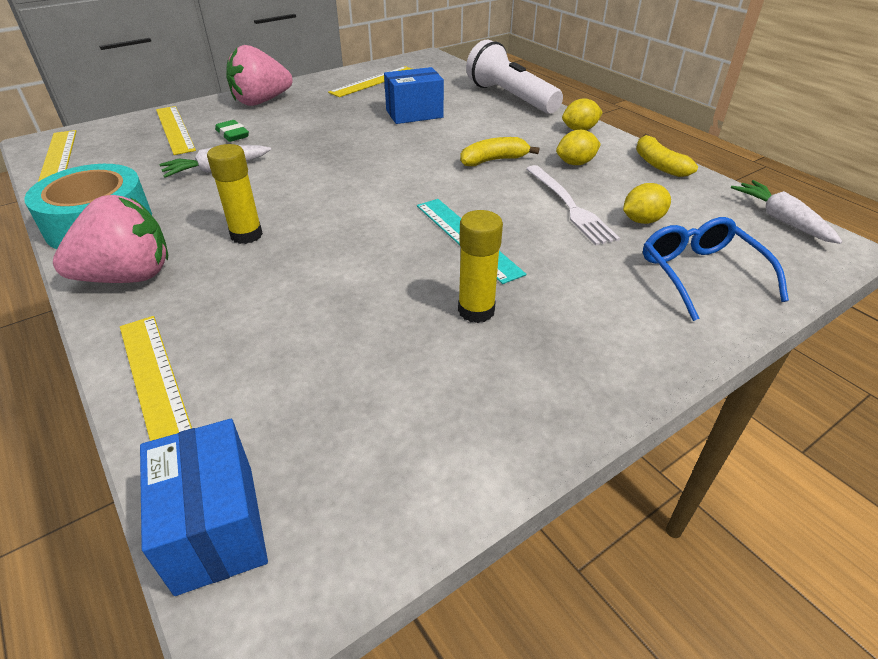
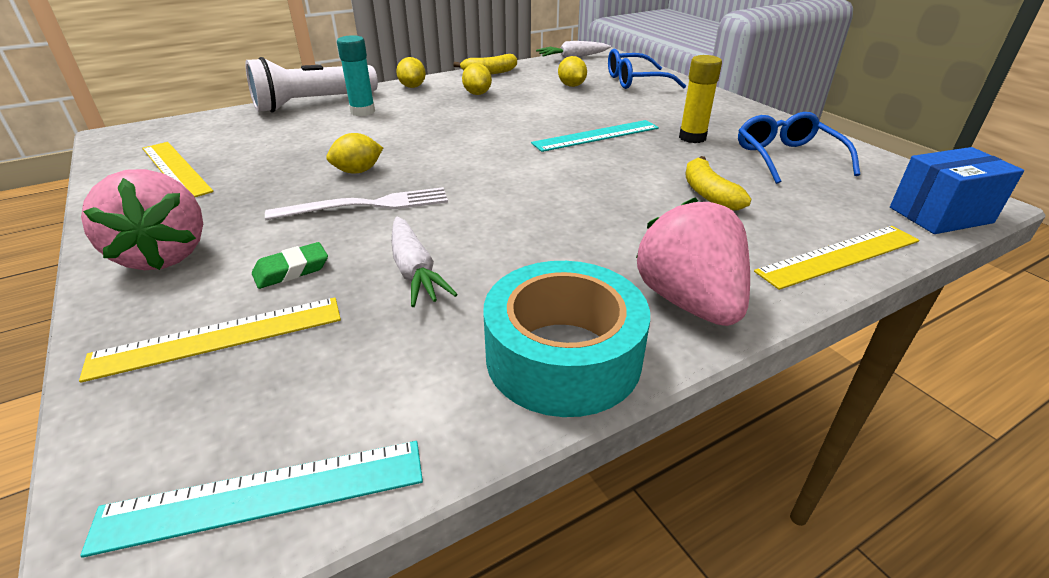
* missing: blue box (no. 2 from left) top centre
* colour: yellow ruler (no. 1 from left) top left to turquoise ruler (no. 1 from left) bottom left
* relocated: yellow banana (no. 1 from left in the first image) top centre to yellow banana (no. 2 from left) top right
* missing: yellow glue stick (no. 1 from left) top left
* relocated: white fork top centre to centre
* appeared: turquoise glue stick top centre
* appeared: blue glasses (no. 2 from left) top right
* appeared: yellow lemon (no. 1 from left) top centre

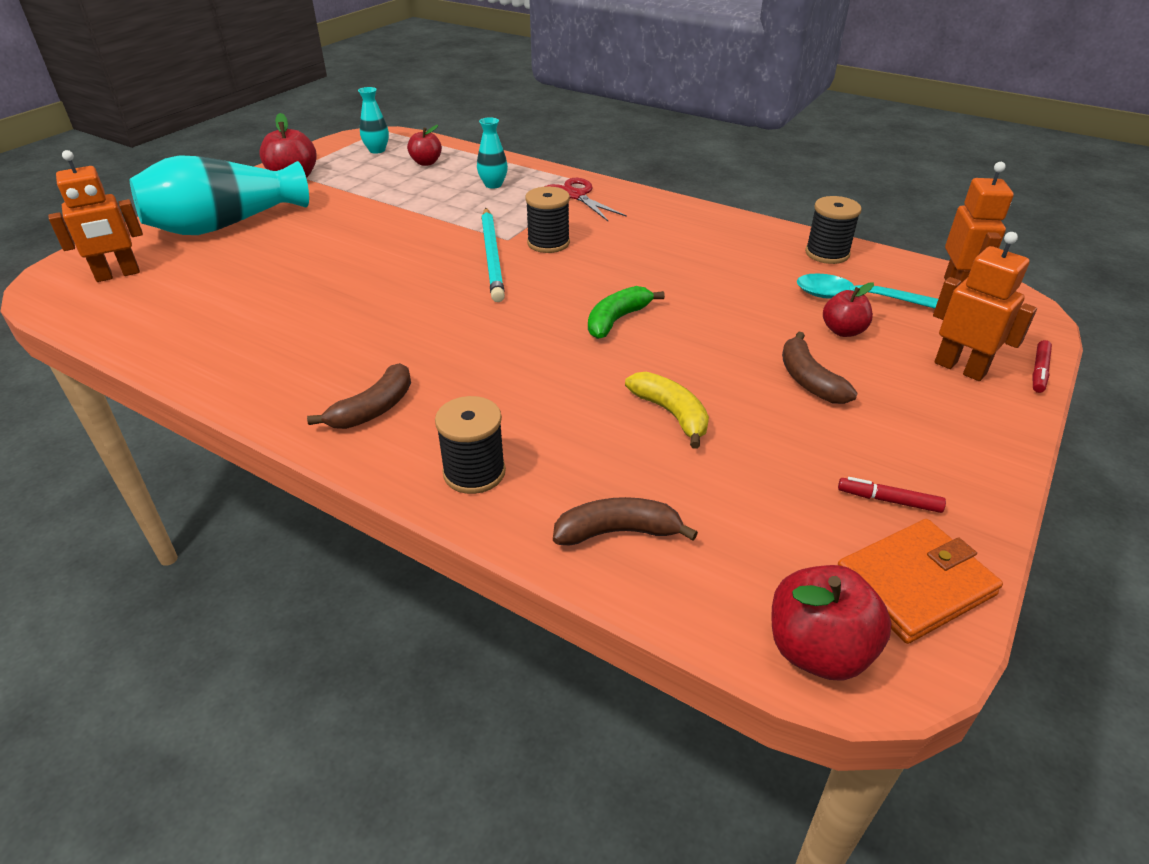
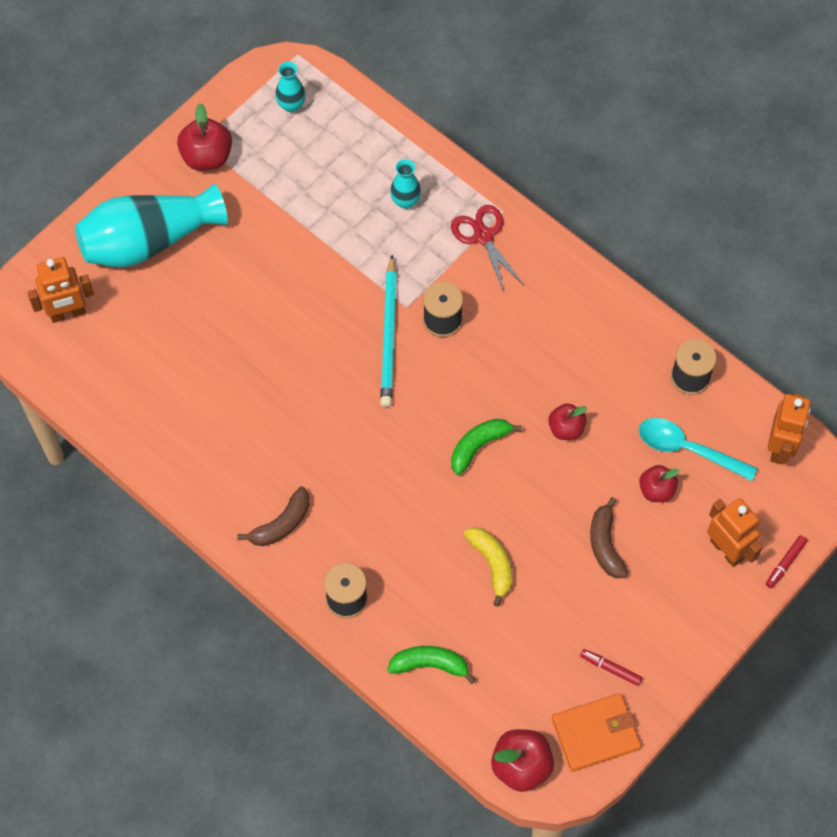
* relocated: red apple (no. 2 from left in the first image) top centre to red apple (no. 3 from left) middle right
* colour: brown banana (no. 2 from left) centre to green banana (no. 1 from left) bottom centre

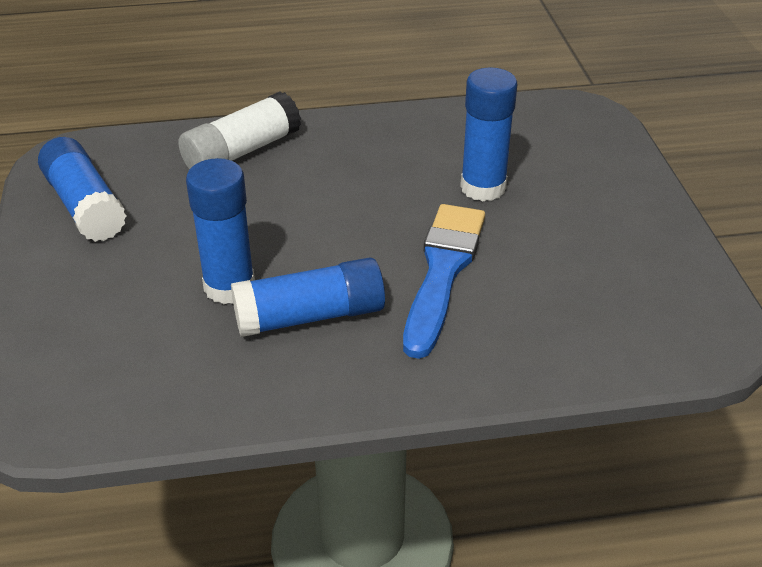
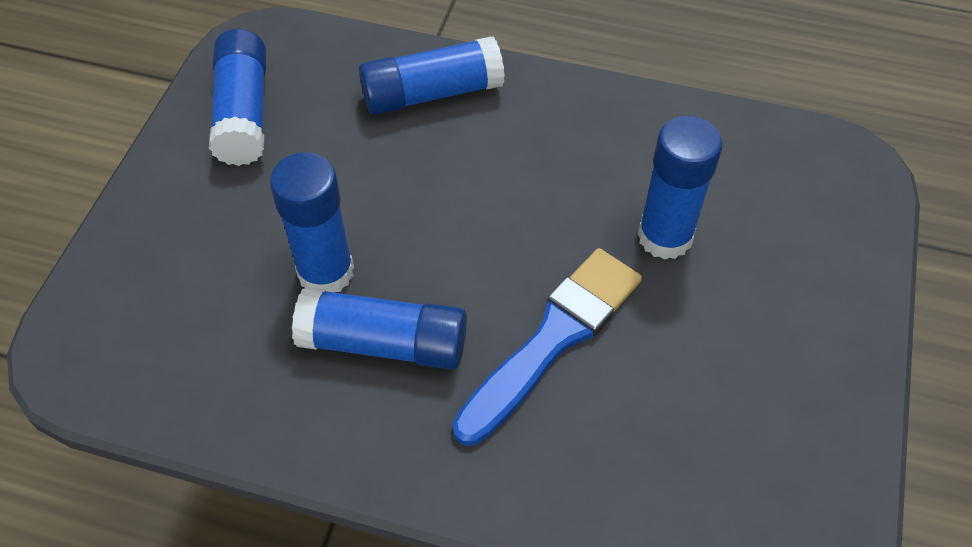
* colour: white glue stick top left to blue glue stick (no. 4 from left) top centre

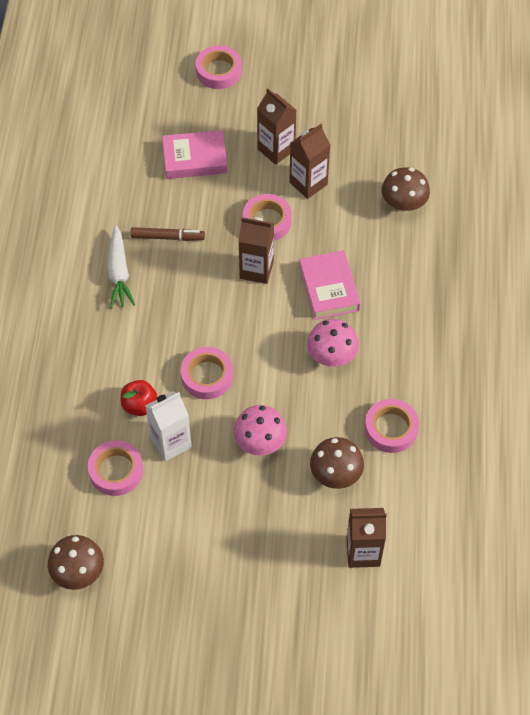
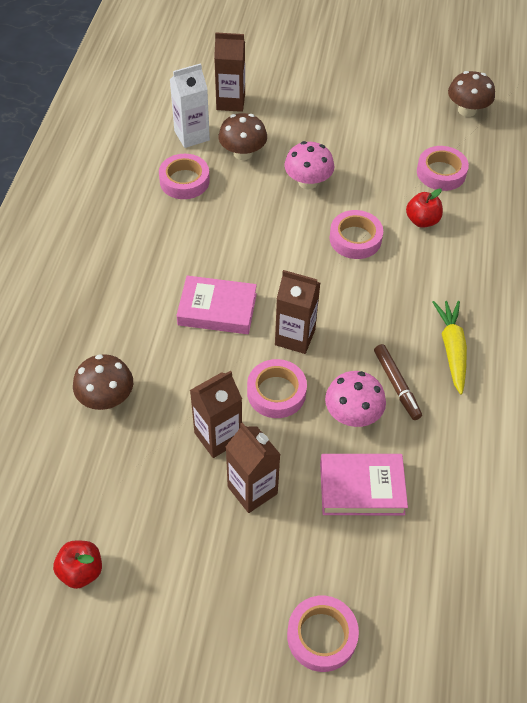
* colour: white carrot middle left to yellow carrot middle right
* spun: brown marker top left = middle right 120 degrees counterclockwise
* spun: pink book (no. 2 from left in the first image) centre = centre 75 degrees counterclockwise
* relocated: pink mushroom (no. 2 from left) centre to middle right
* relocated: white carton middle left to top centre
* appeared: red apple (no. 1 from left) bottom left

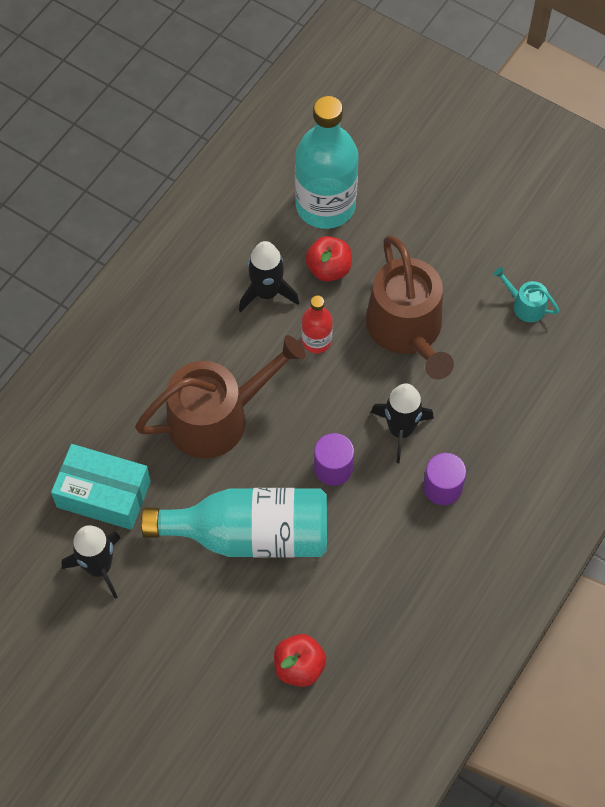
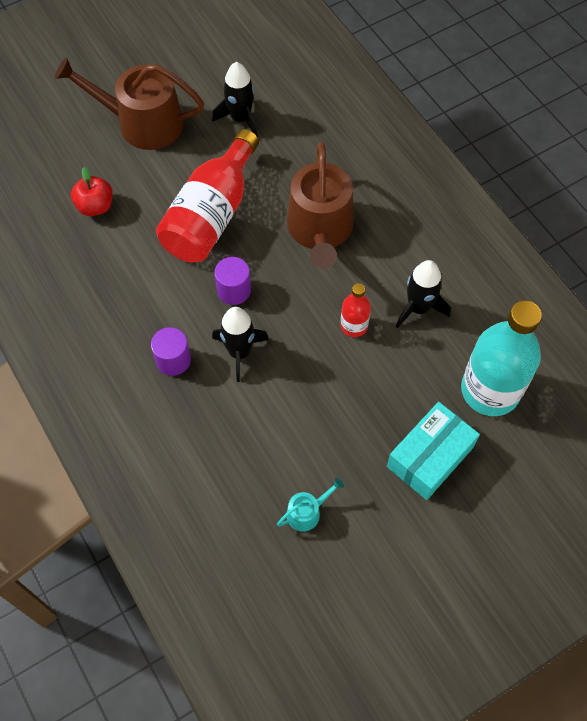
* relocated: brown watering can (no. 2 from left in the first image) middle right to brown watering can (no. 1 from left) top left
* missing: red apple (no. 2 from left) top centre
* relocated: turquoise box middle left to middle right
* colour: turquoise bottle (no. 1 from left) centre to red bottle (no. 1 from left) top centre

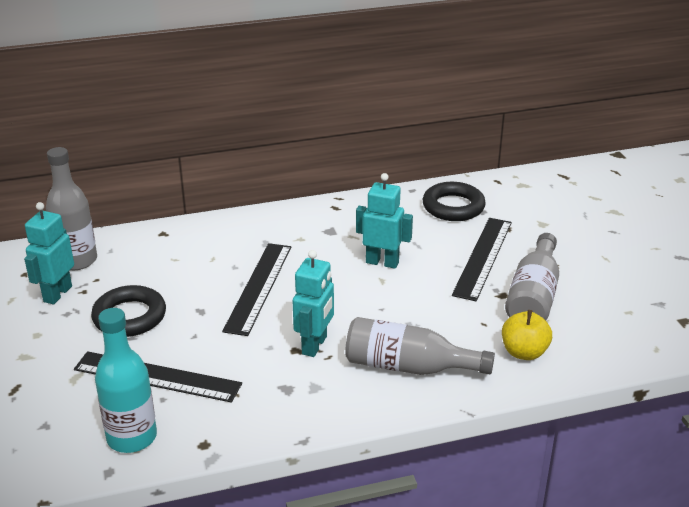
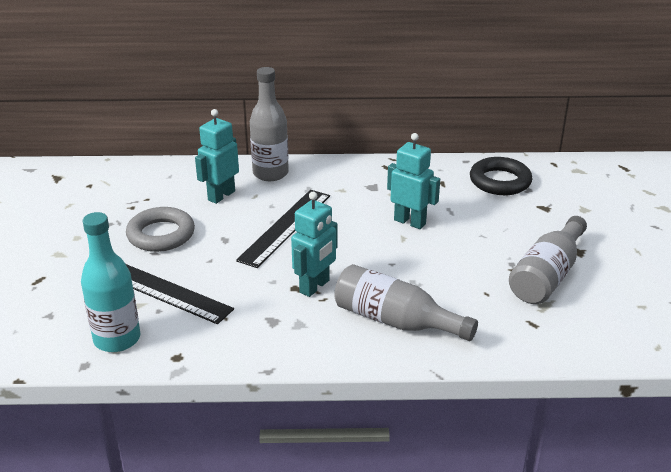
* relocated: grey bottle (no. 1 from left) middle left to top centre
* relocated: turquoise robot (no. 1 from left) middle left to top left
* missing: black ruler (no. 3 from left) middle right
* colour: black ring (no. 1 from left) middle left to grey ring middle left
* missing: yellow apple middle right

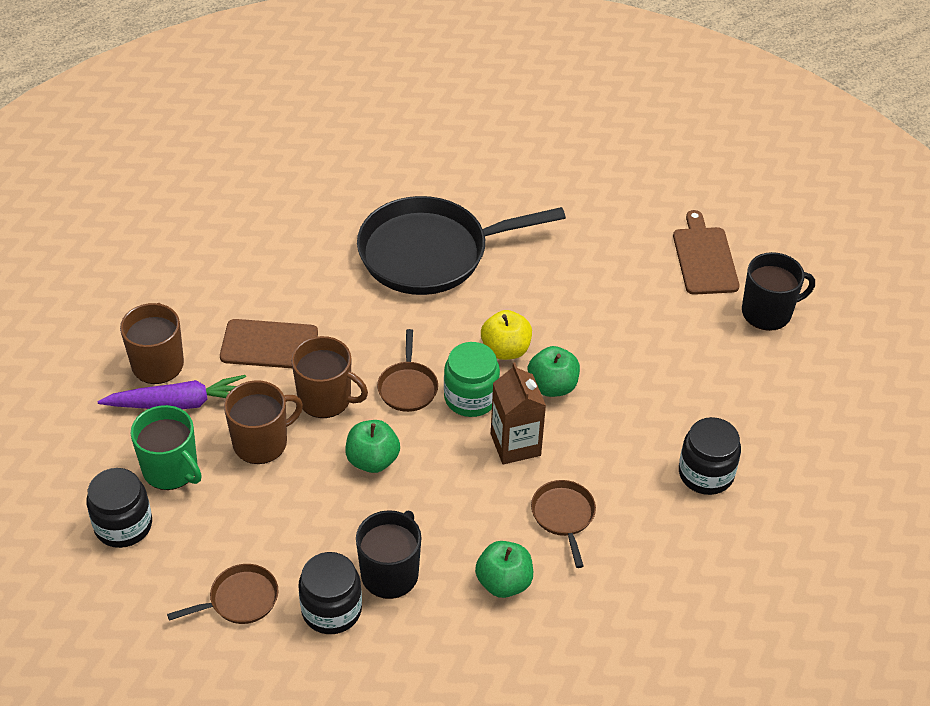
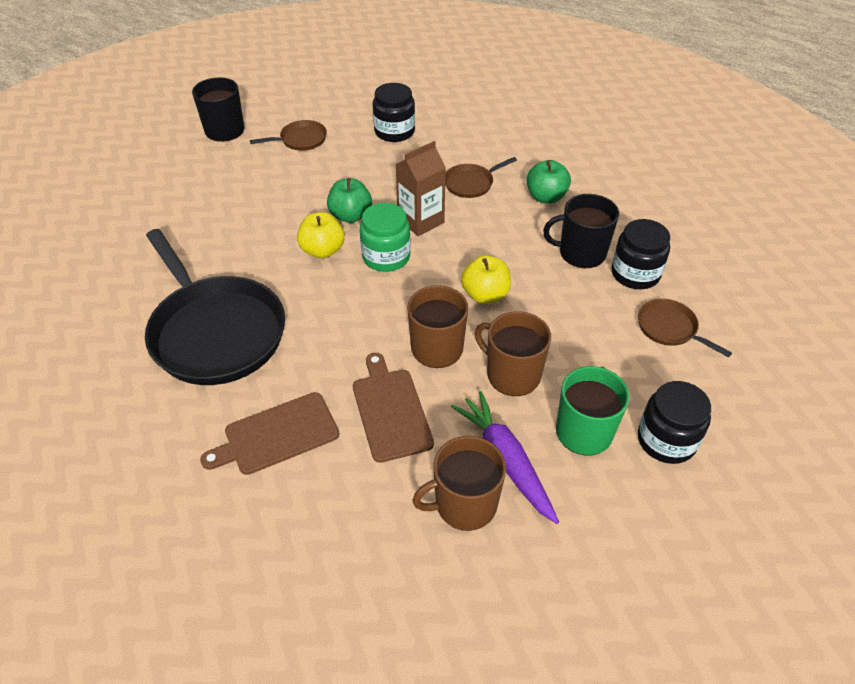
* relocated: brown cutting board (no. 2 from left in the first image) middle right to brown cutting board (no. 1 from left) middle left
* relocated: brown pan (no. 2 from left in the first image) centre to brown pan (no. 1 from left) top centre
* colour: green apple (no. 1 from left) centre to yellow apple (no. 2 from left) centre

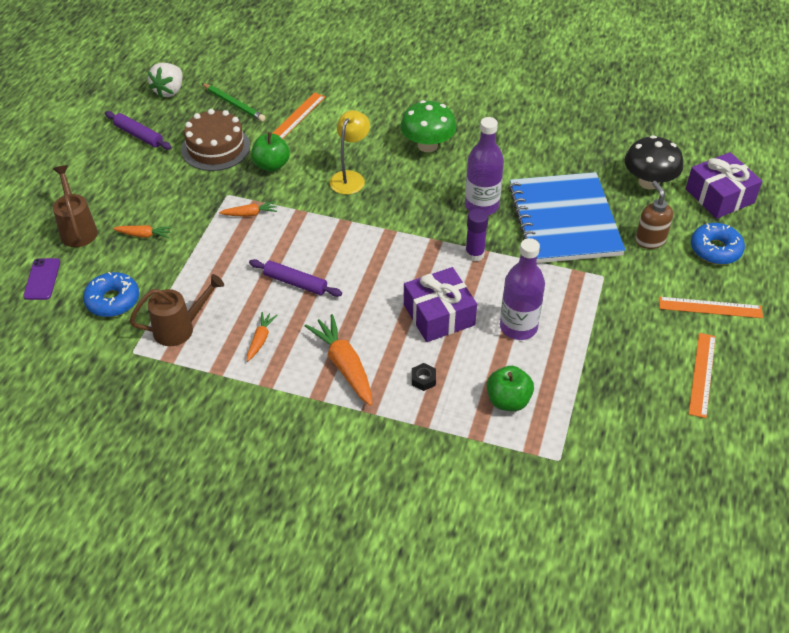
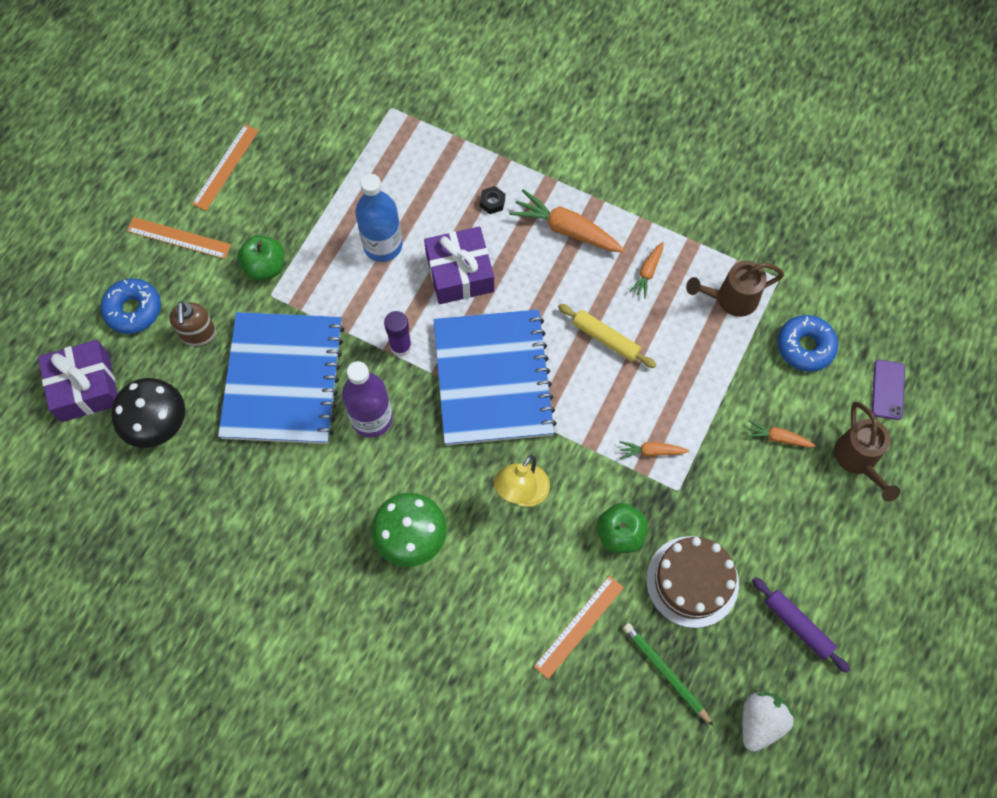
* colour: purple bottle (no. 2 from left) centre to blue bottle top centre
* colour: purple rolling pin (no. 2 from left) centre to yellow rolling pin centre
* spun: orange carrot (no. 4 from left in the first image) centre = top centre 135 degrees clockwise
* relocated: green apple (no. 2 from left in the first image) centre to green apple (no. 1 from left) top left
* appeared: blue notebook (no. 2 from left) centre

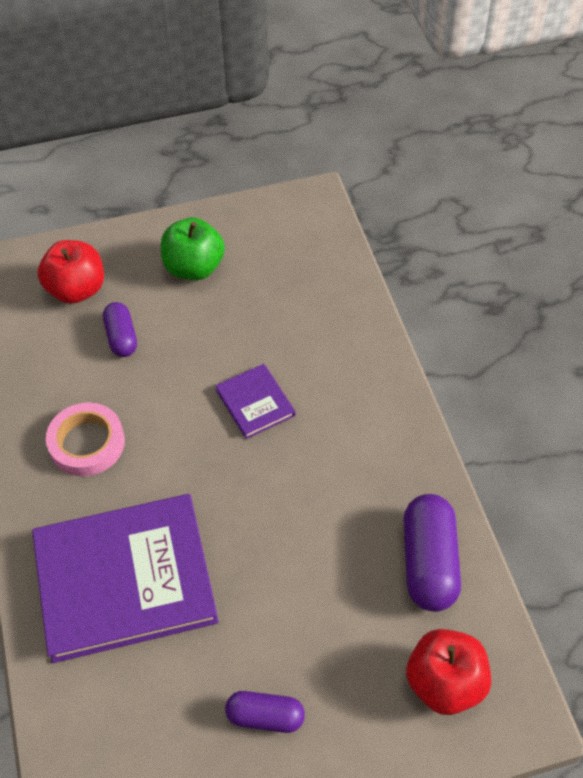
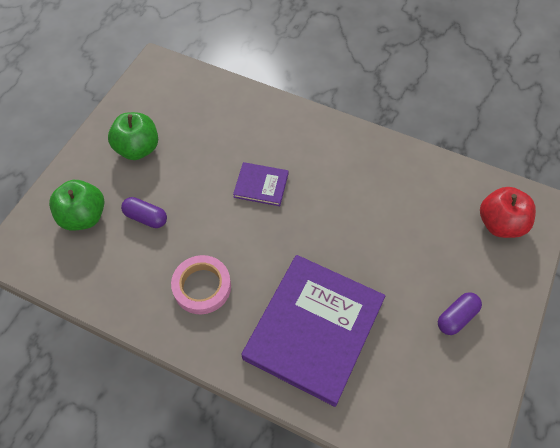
* colour: red apple (no. 1 from left) middle left to green apple (no. 1 from left) middle left
* missing: purple capsule (no. 3 from left) bottom right

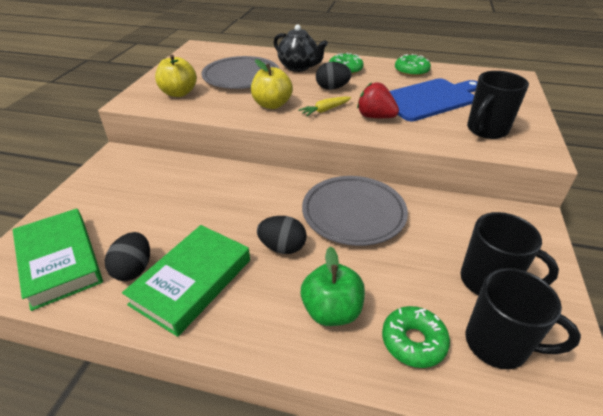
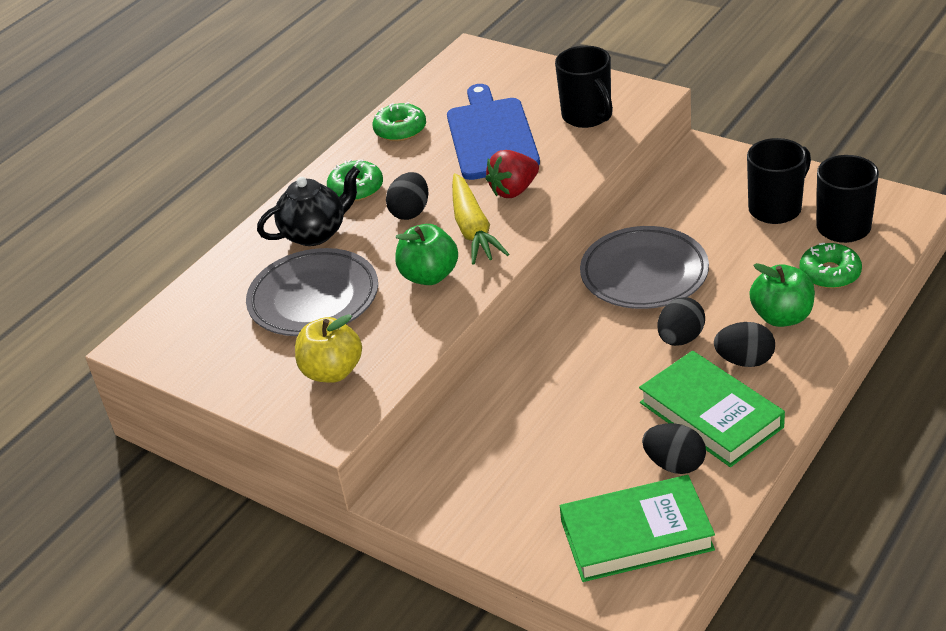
* colour: yellow apple (no. 2 from left) top centre to green apple (no. 1 from left) centre
* size: yellow carrot top centre = centre x1.72
* appeared: black egg (no. 4 from left) middle right

